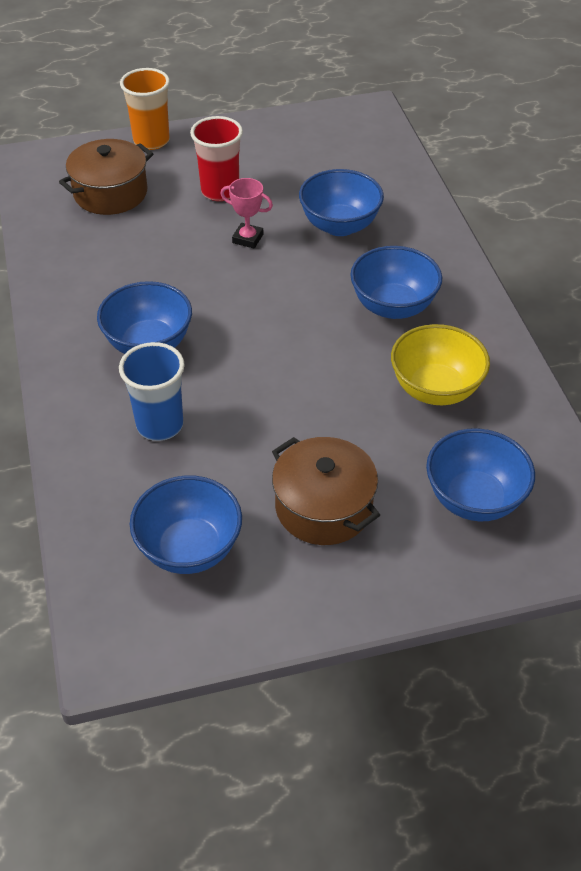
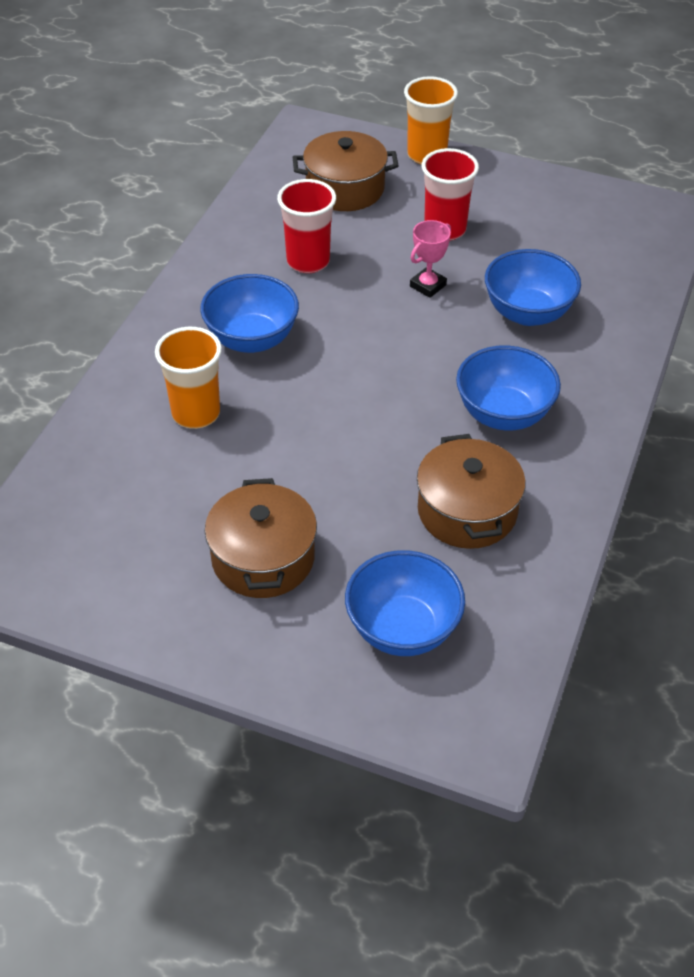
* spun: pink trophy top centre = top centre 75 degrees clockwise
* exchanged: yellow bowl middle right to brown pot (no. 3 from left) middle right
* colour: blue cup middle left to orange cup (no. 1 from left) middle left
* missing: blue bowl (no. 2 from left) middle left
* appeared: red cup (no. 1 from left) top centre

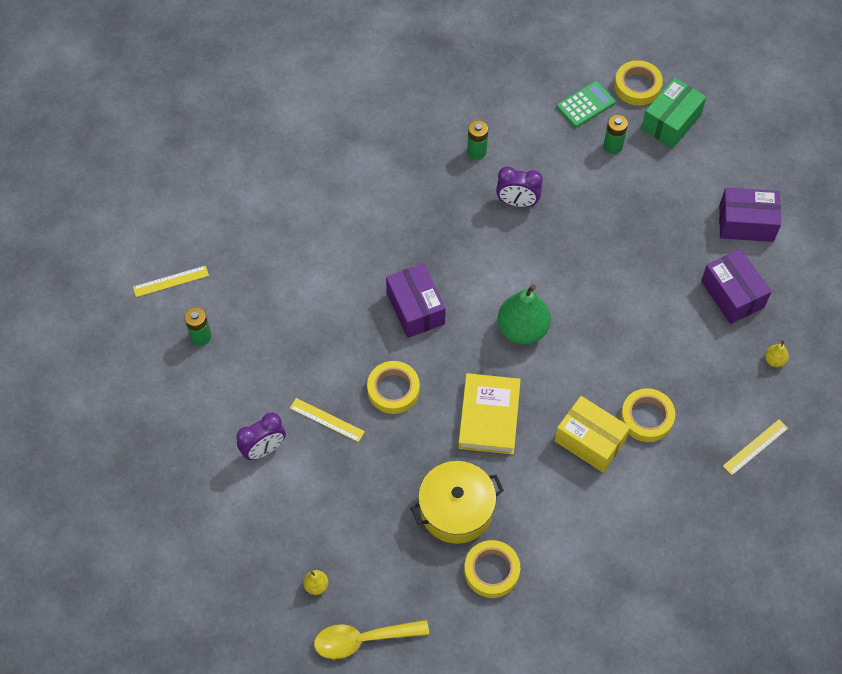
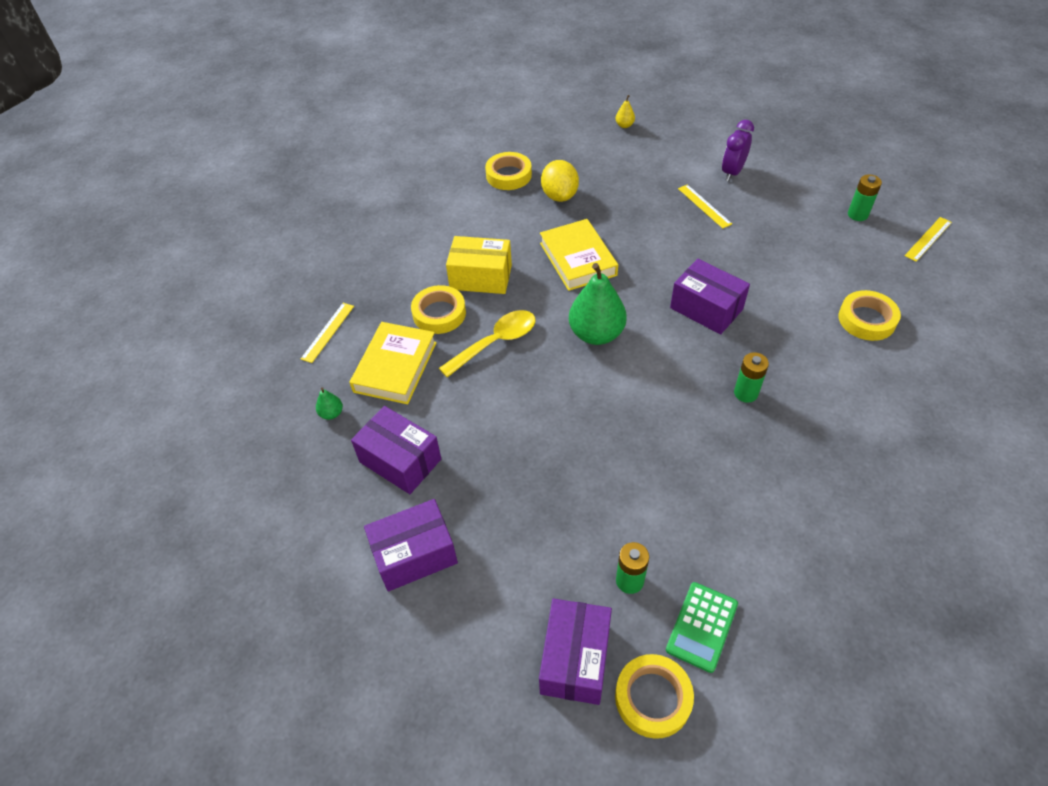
* colour: green box top right to purple box (no. 3 from left) bottom centre
* relocated: green battery (no. 2 from left) top centre to middle right
* missing: purple clock (no. 2 from left) top centre
* colour: yellow pear (no. 2 from left) middle right to green pear (no. 1 from left) middle left
* relocated: yellow tape (no. 1 from left in the first image) centre to yellow tape (no. 4 from left) middle right
* spun: yellow ruler (no. 2 from left) centre = top right 60 degrees clockwise
* exchanged: yellow pot bottom centre to yellow lemon top centre
* relocated: yellow spoon bottom centre to centre
* appeared: yellow book (no. 1 from left) centre

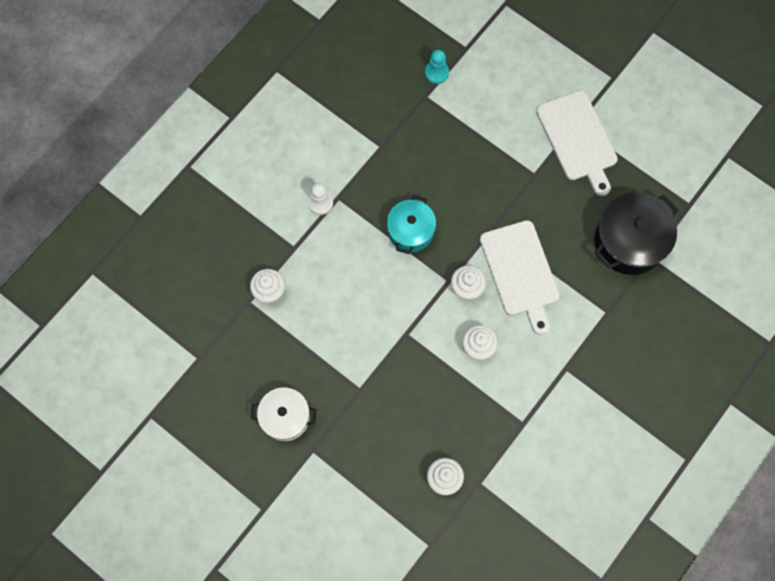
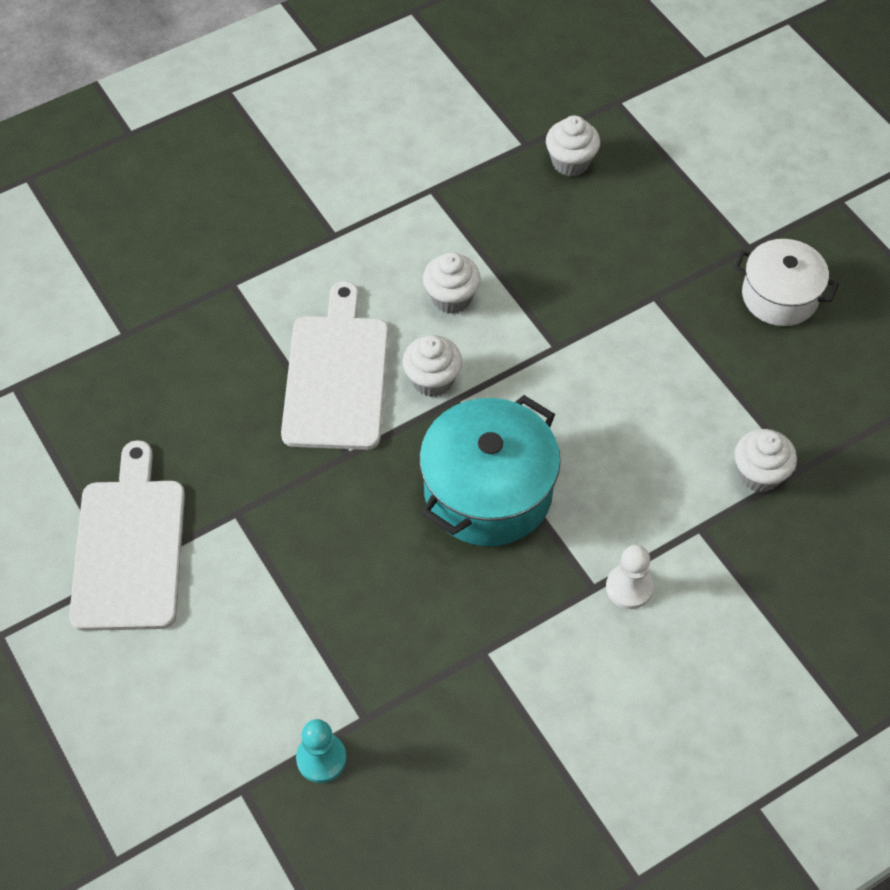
* missing: black pot middle right
* size: turquoise pot centre = centre x1.55

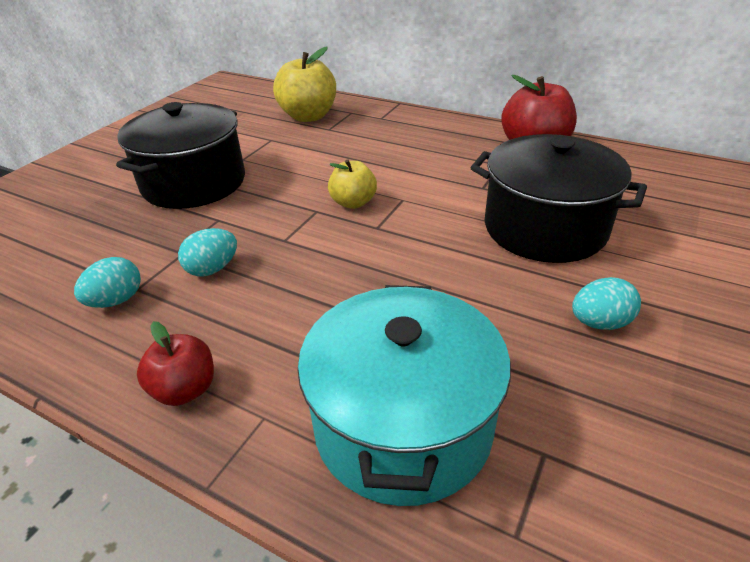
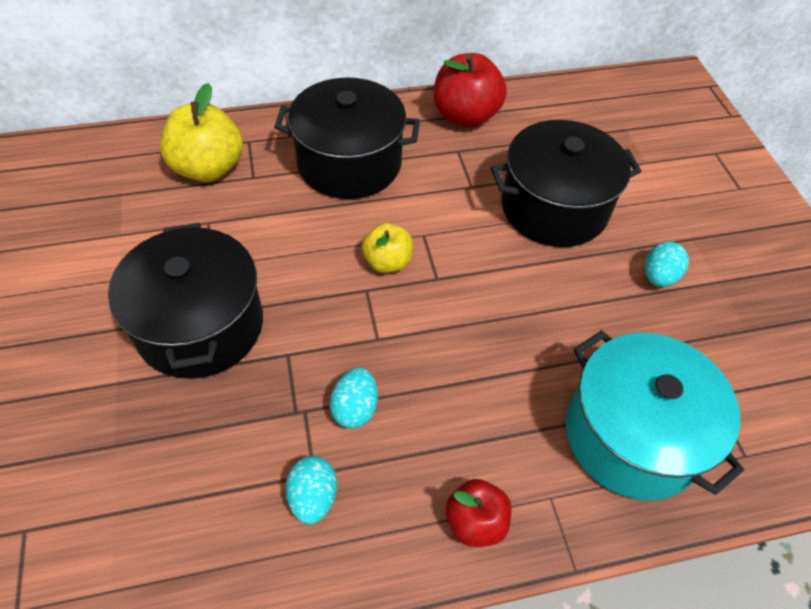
* appeared: black pot (no. 2 from left) top centre

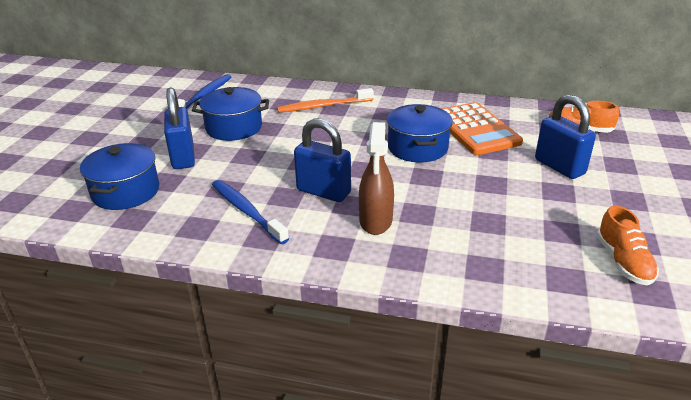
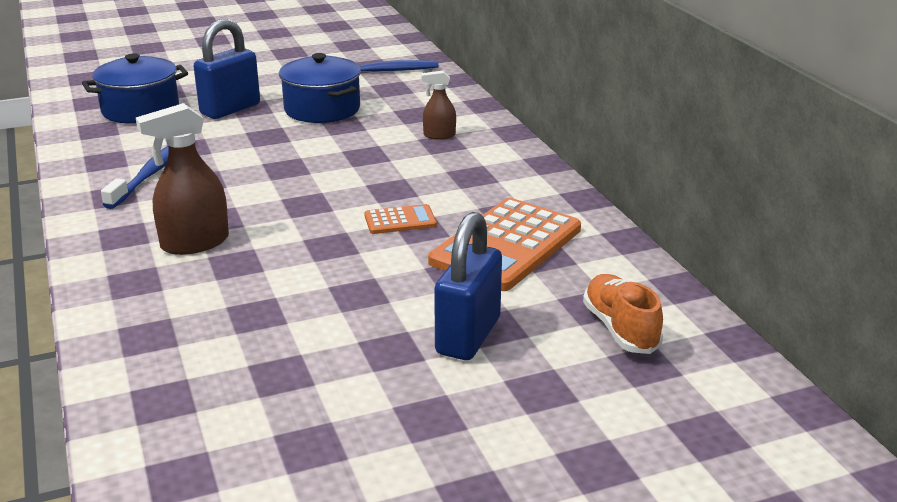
* exchanged: orange toothbrush top centre to brown spray bottle (no. 2 from left) top centre
* exchanged: blue pot (no. 3 from left) top centre to orange calculator (no. 1 from left) centre
* missing: blue padlock (no. 2 from left) centre
* missing: orange shoe (no. 2 from left) middle right

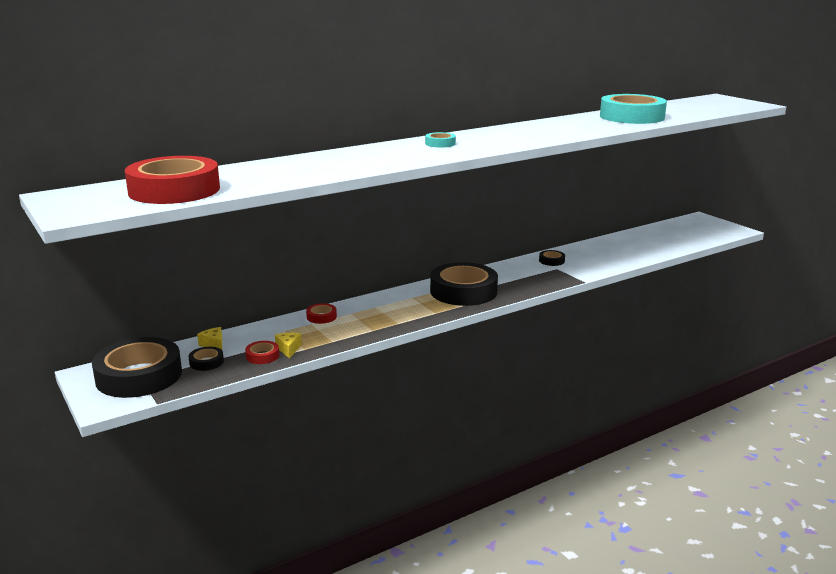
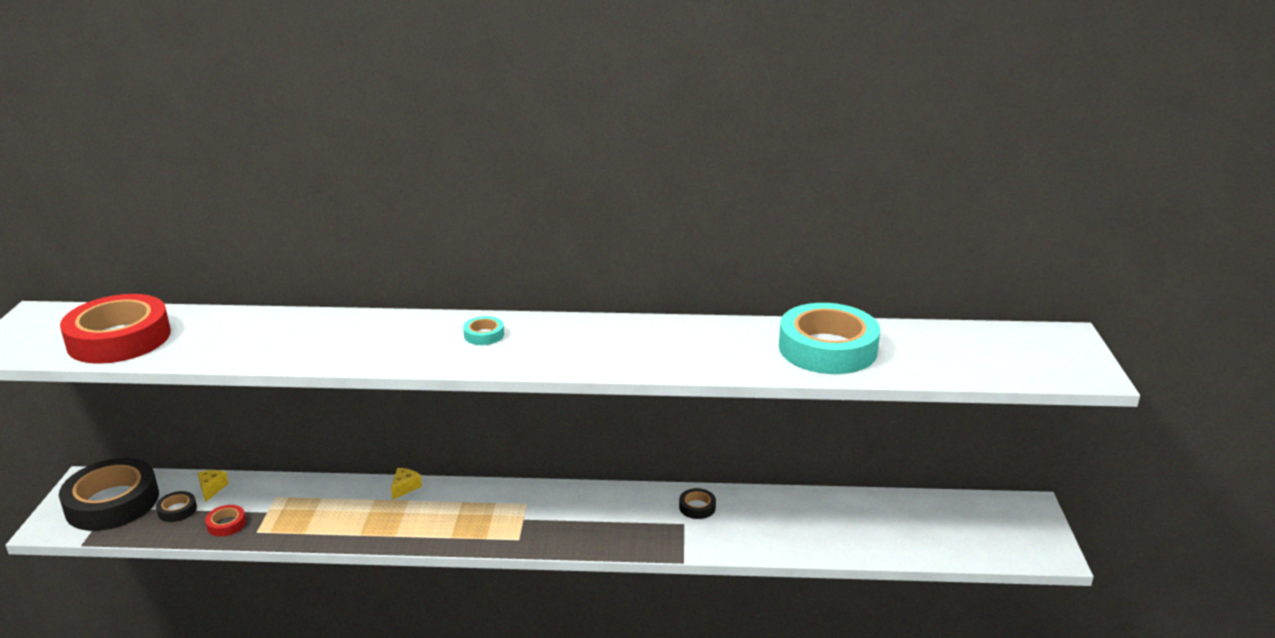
* missing: black tape (no. 3 from left) centre
* missing: red tape (no. 3 from left) centre
* relocated: yellow cheese (no. 2 from left) centre to bottom left

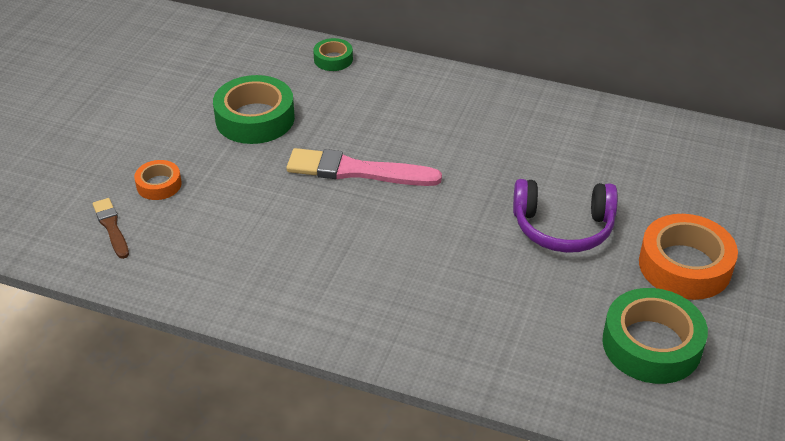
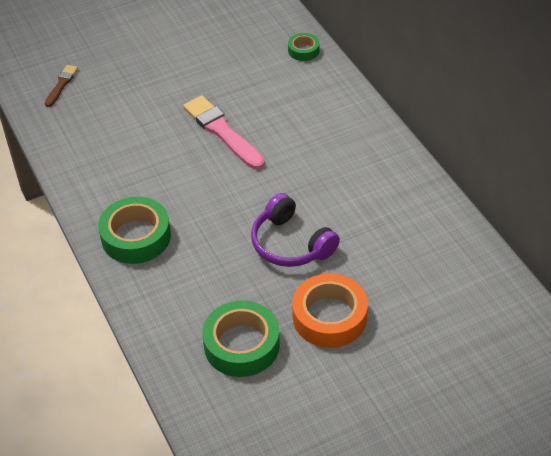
* relocated: green tape (no. 1 from left) top left to middle left
* missing: orange tape (no. 1 from left) middle left

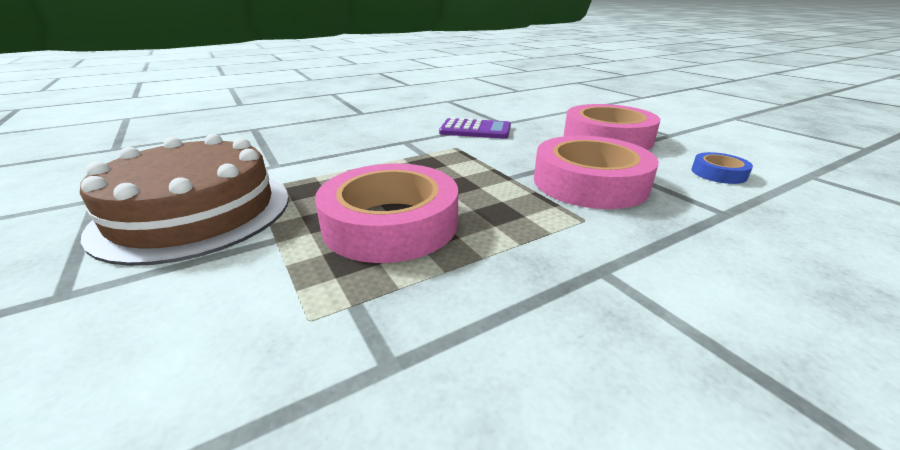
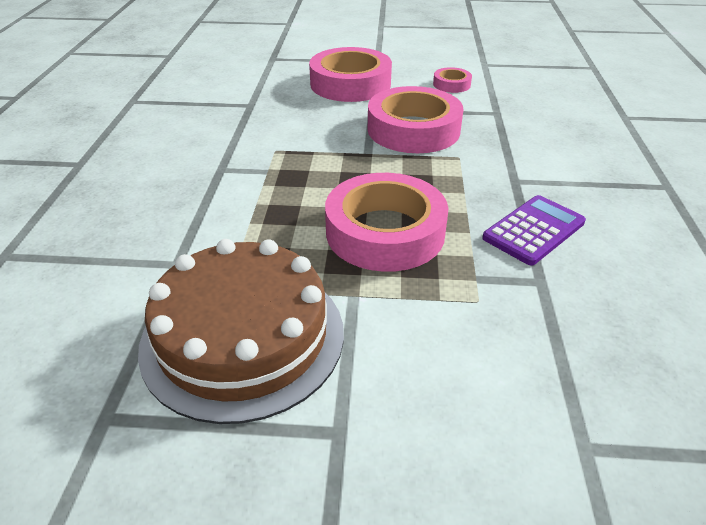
* relocated: purple calculator top centre to middle right
* colour: blue tape middle right to pink tape (no. 4 from left) top centre

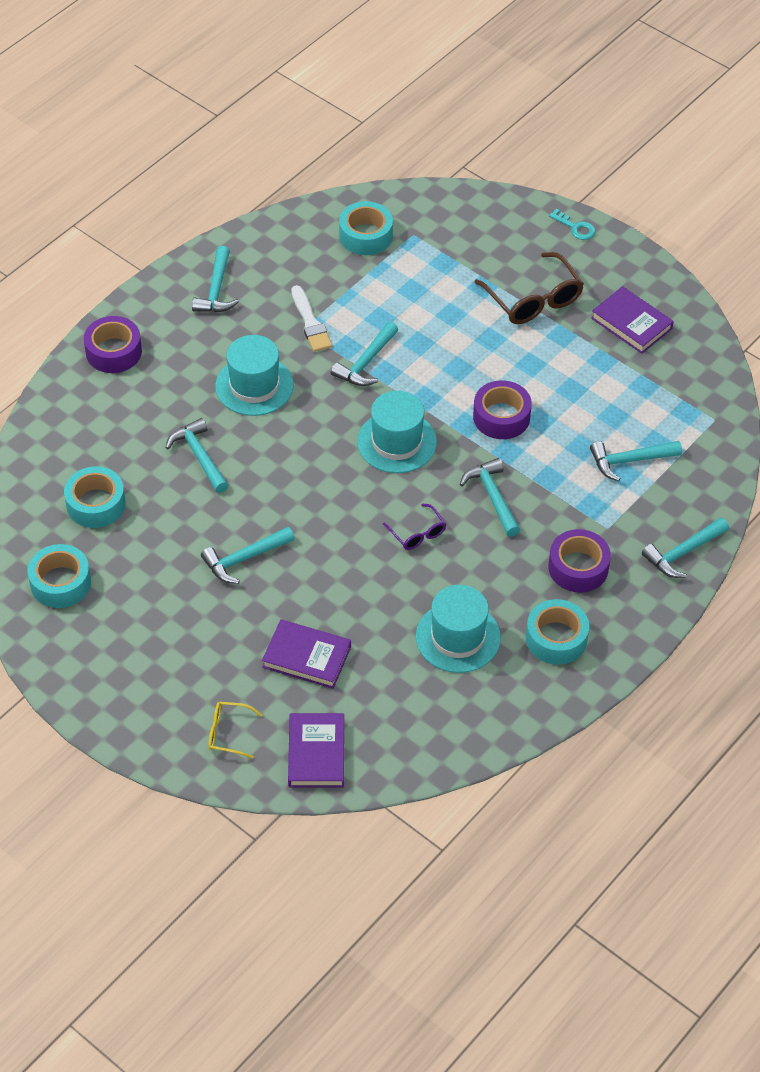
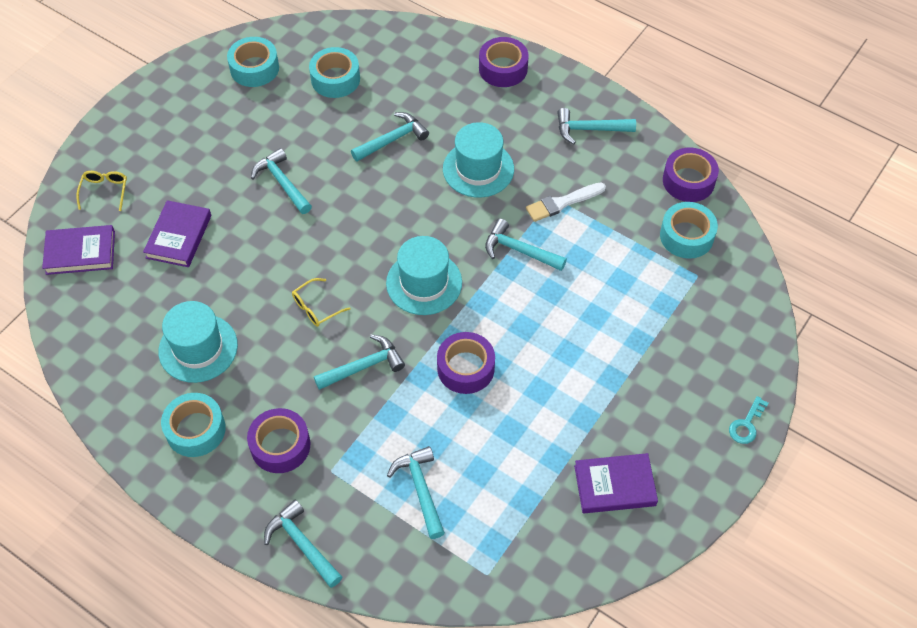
* missing: brown glasses top right
* spun: purple book (no. 3 from left) top right = bottom right 45 degrees clockwise
* colour: purple glasses centre to yellow glasses (no. 2 from left) centre
* appeared: purple tape (no. 4 from left) top right

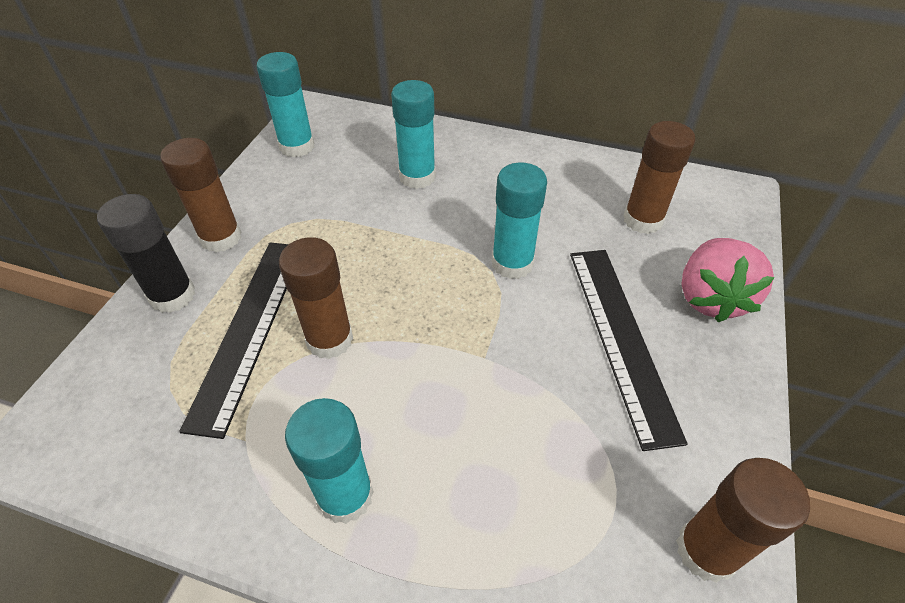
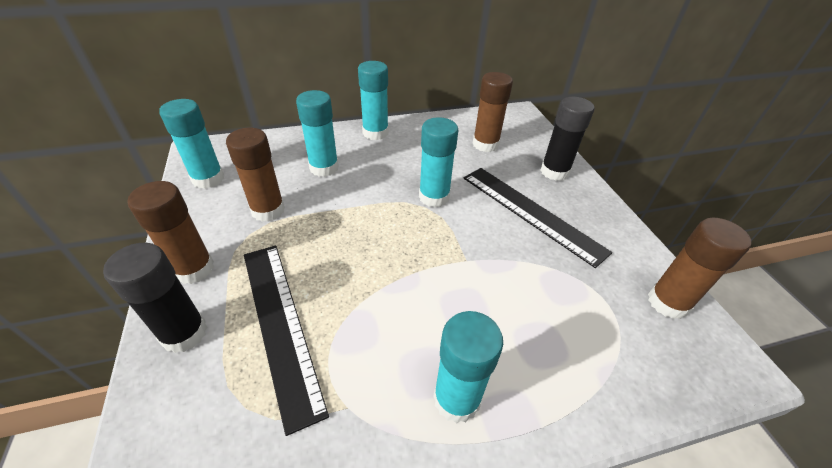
* relocated: brown glue stick (no. 2 from left) centre to middle left
* exchanged: pink strawberry middle right to black glue stick (no. 2 from left) top right
* appeared: turquoise glue stick (no. 3 from left) top centre

